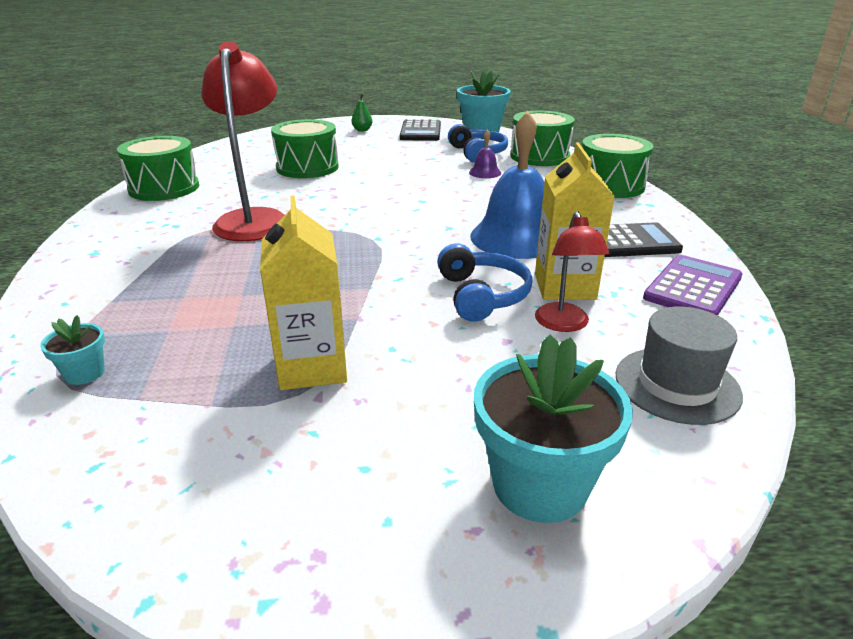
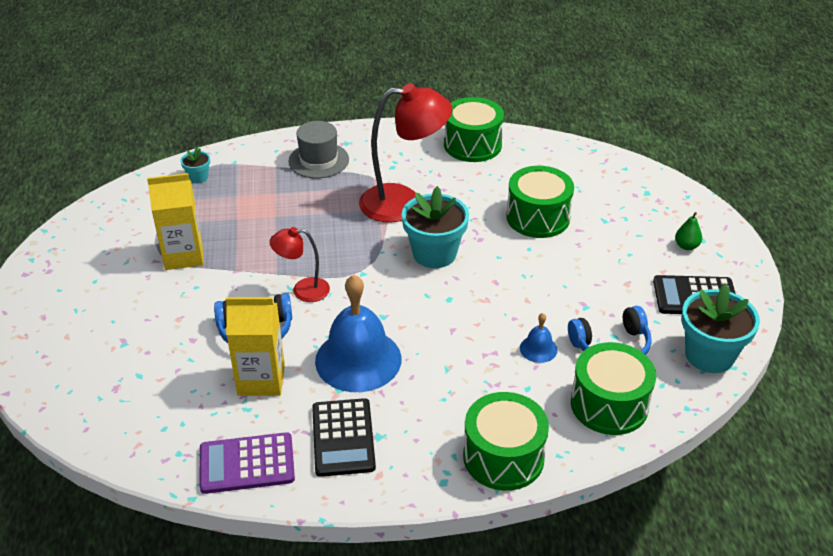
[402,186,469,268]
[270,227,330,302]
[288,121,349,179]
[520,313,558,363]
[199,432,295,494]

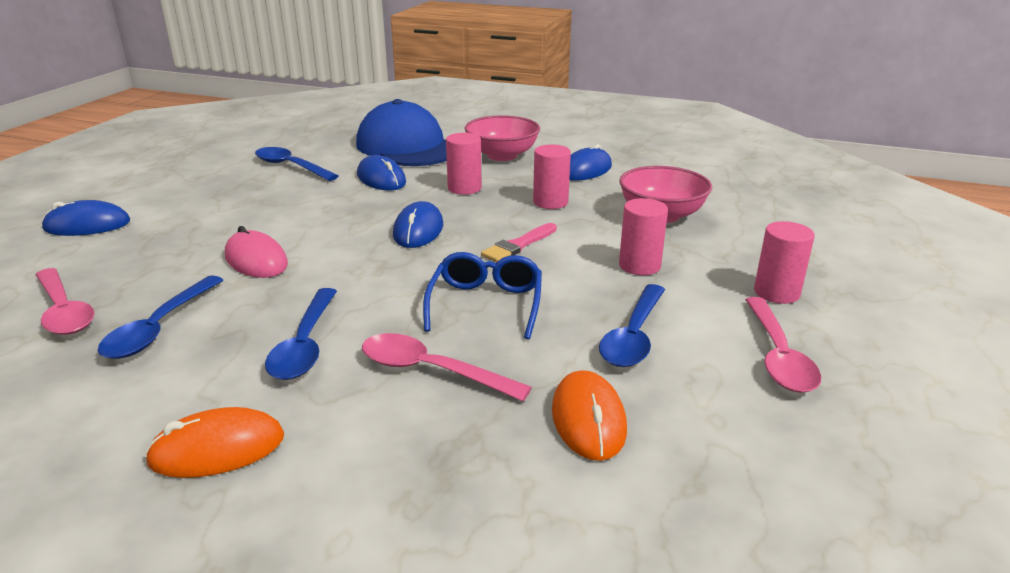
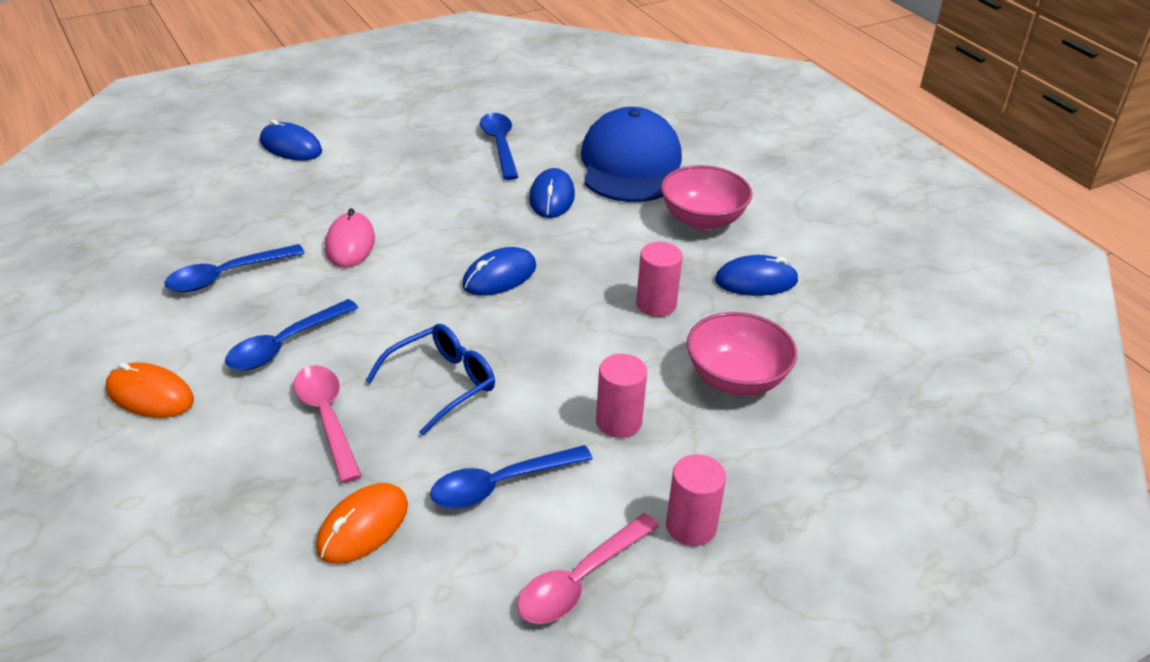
[36,268,95,335] (first image)
[446,133,482,195] (first image)
[481,223,557,262] (first image)

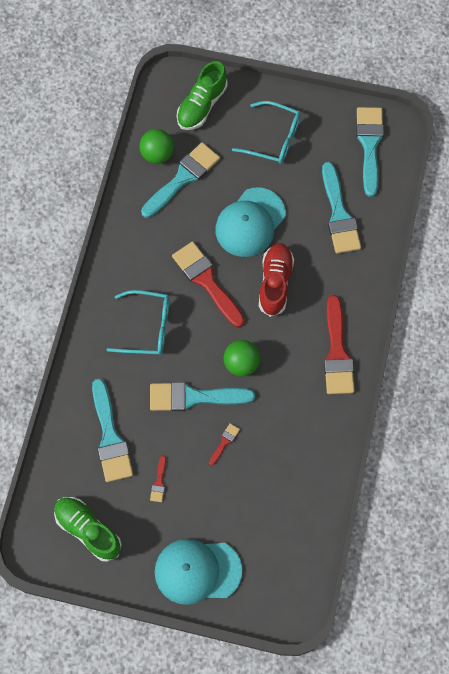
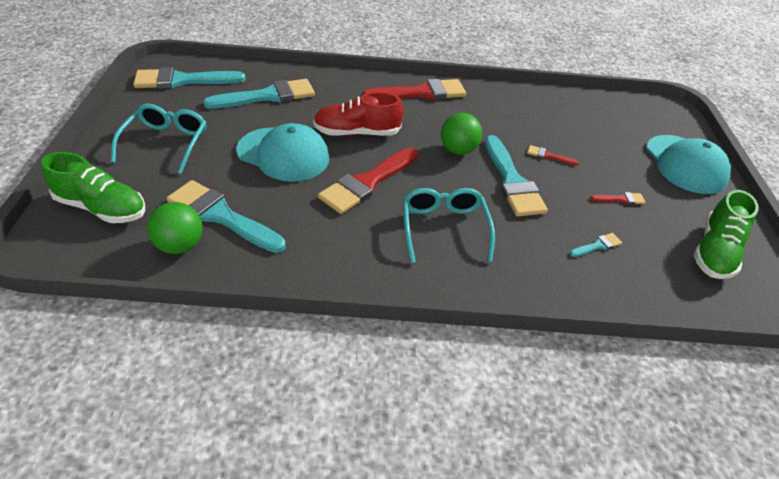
[570,233,622,257]

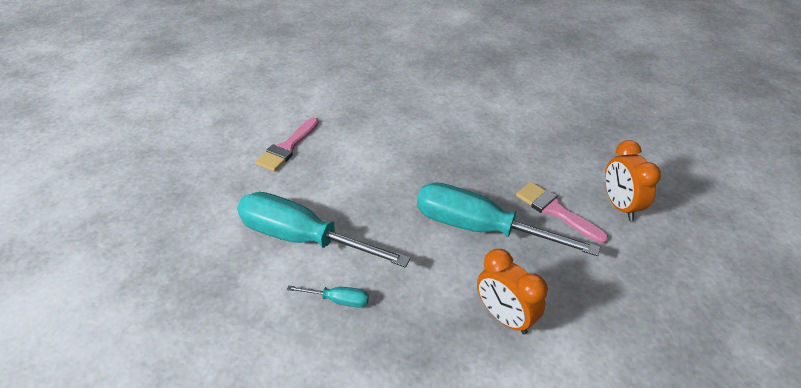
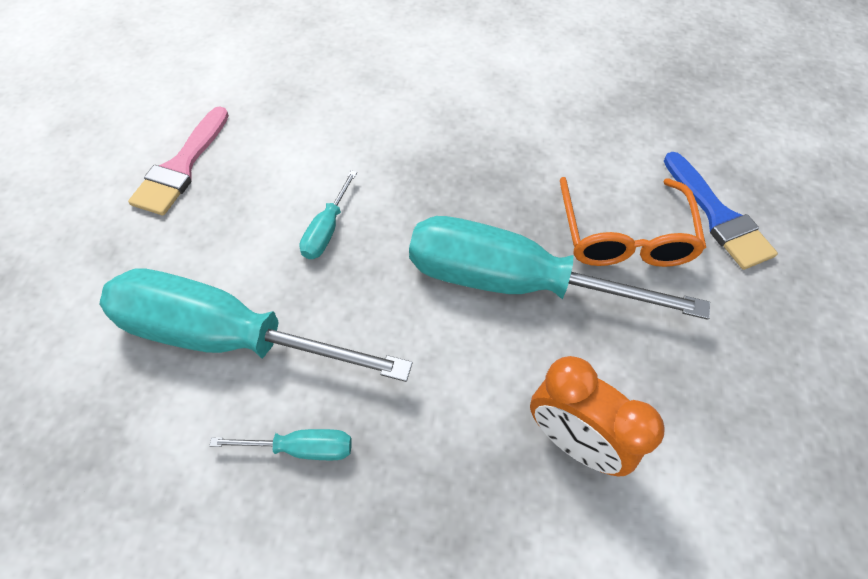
[299,170,357,259]
[560,177,706,267]
[664,152,778,270]

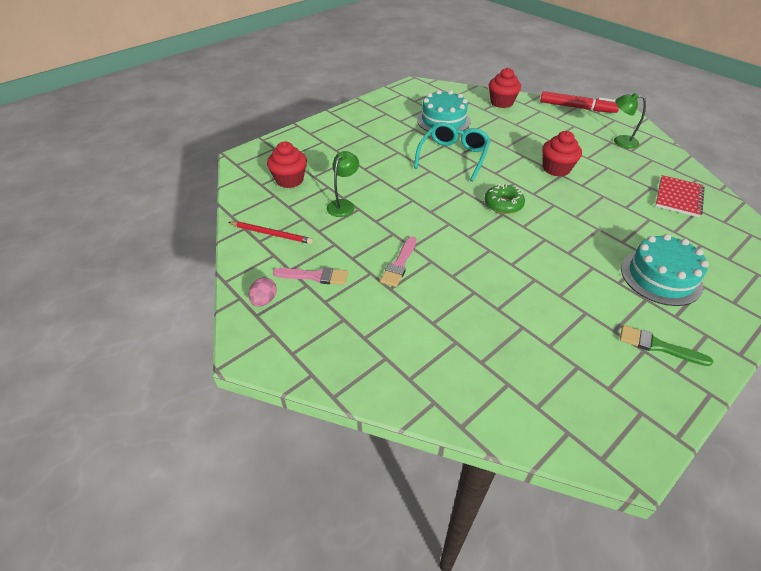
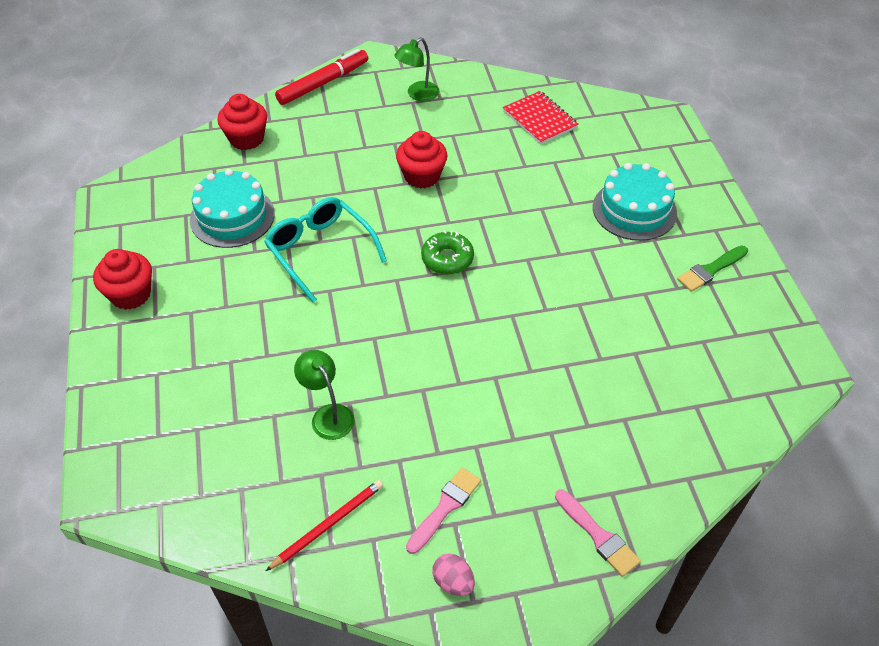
[93,249,152,310]
[555,490,641,577]

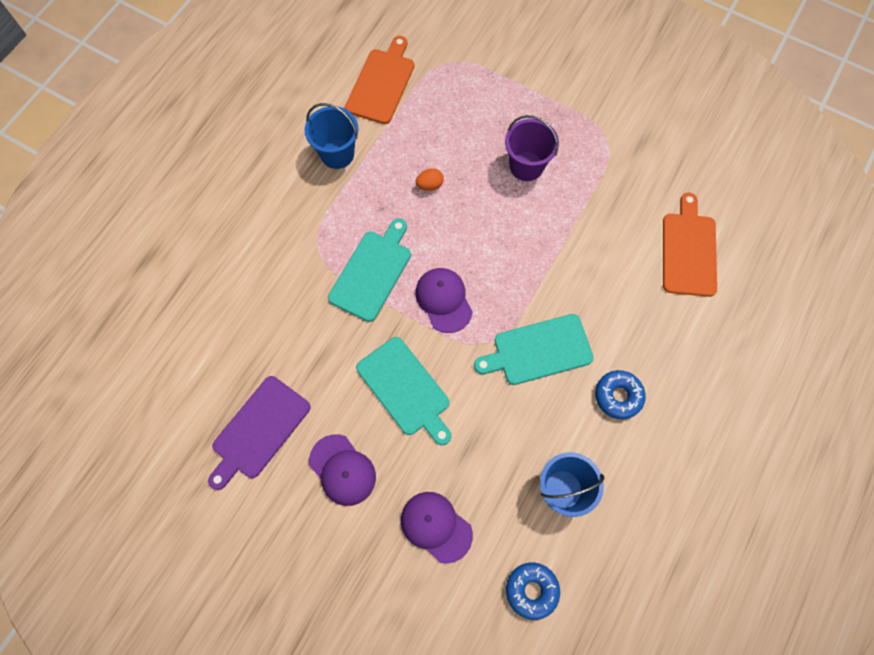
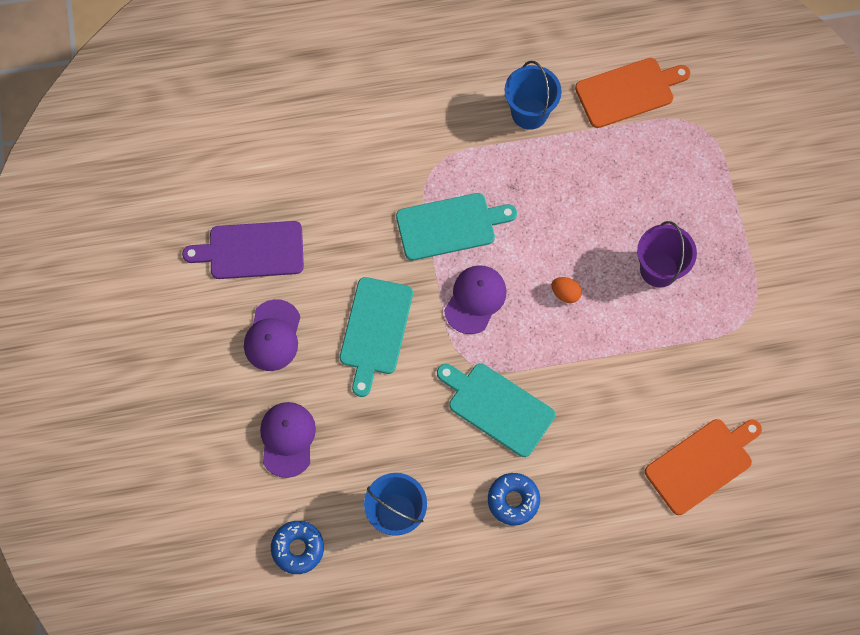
[551,277,582,303]

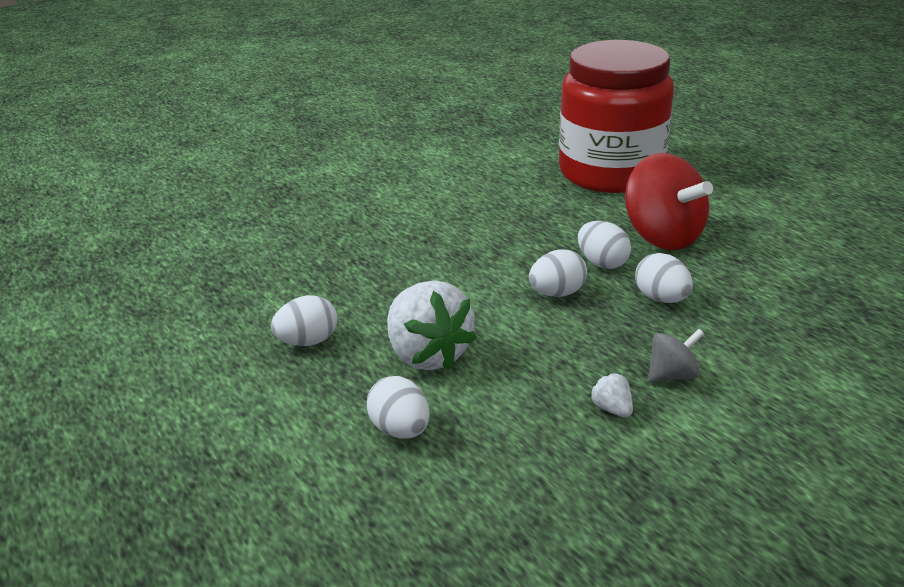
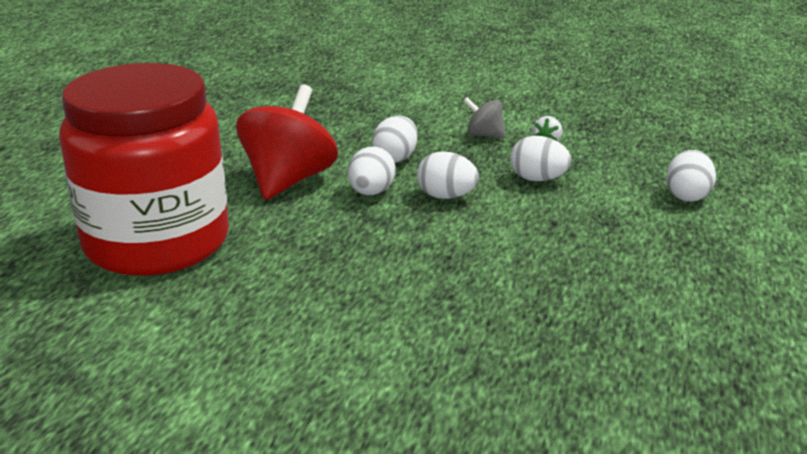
[387,281,477,370] (first image)
[510,136,571,181]

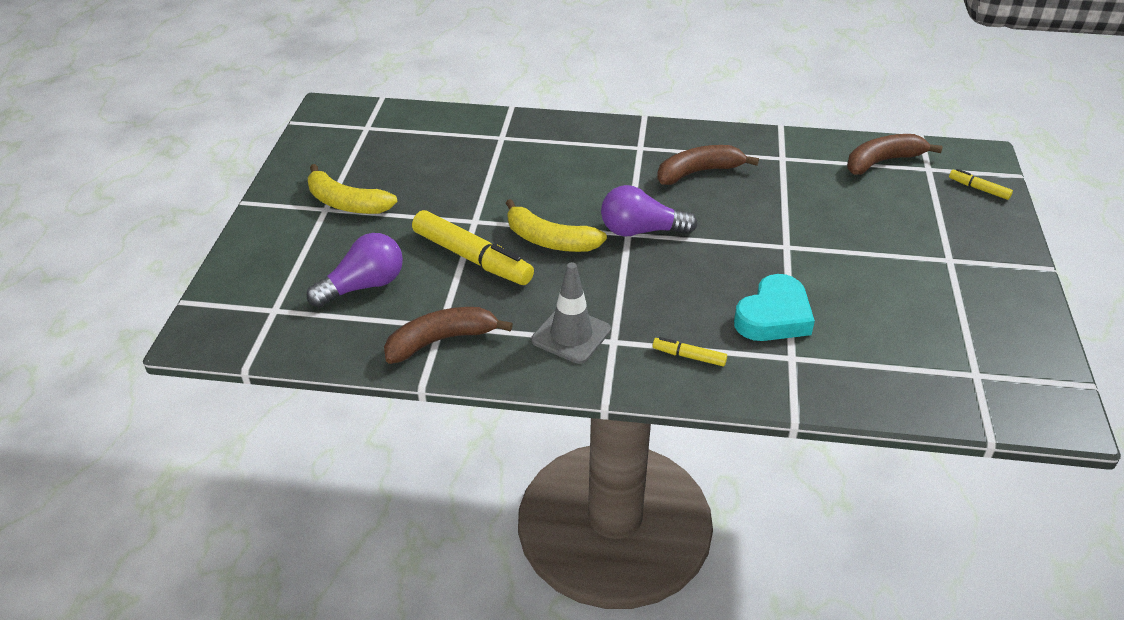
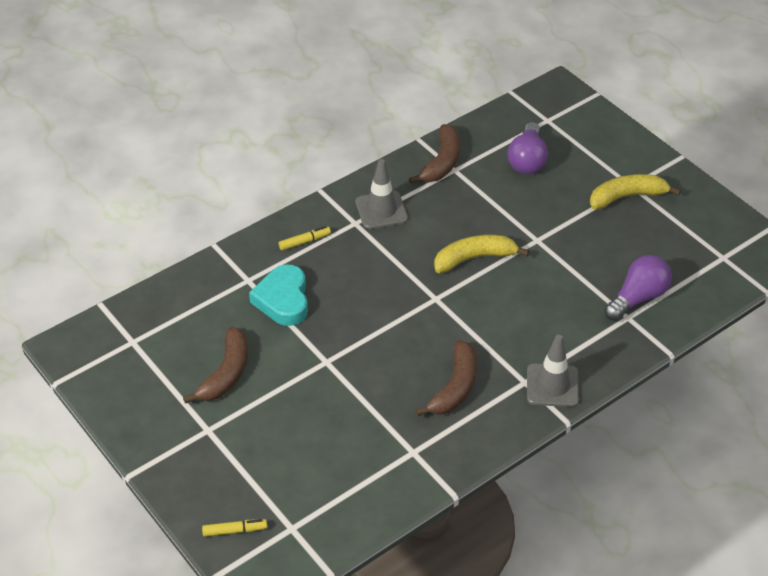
[412,210,534,285] (first image)
[527,335,579,407]
[604,255,672,321]
[183,327,248,404]

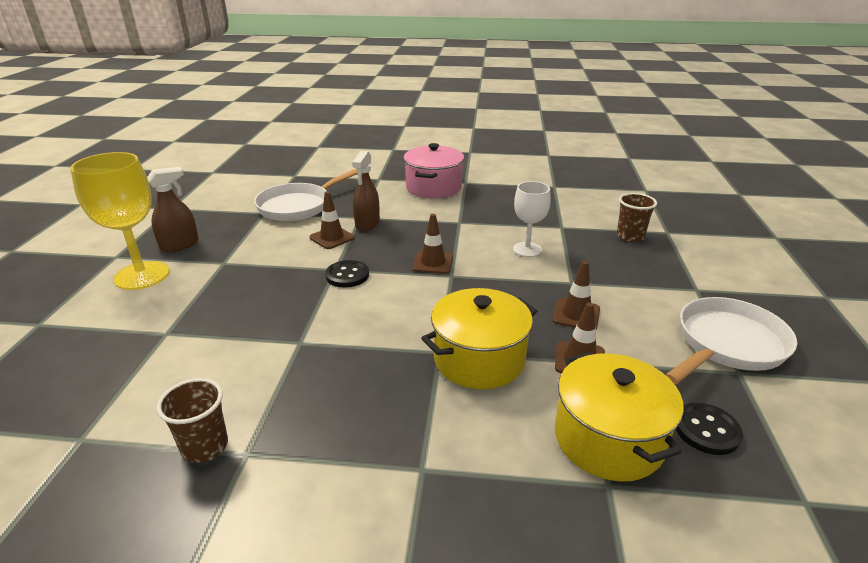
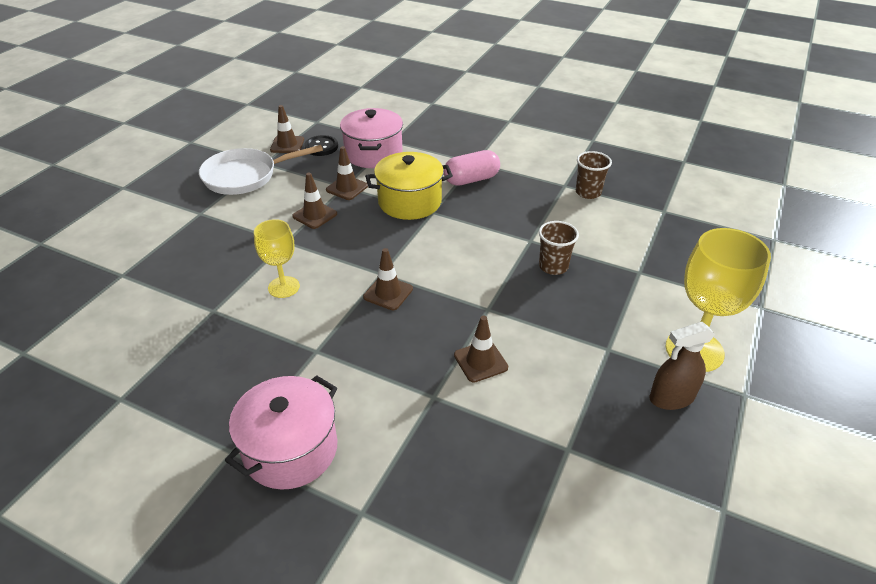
[254,168,358,221] (first image)
[325,260,369,288] (first image)
[352,151,380,231] (first image)
[270,105,304,153]
[444,150,500,186]
[539,221,579,275]
[254,219,300,298]
[340,108,403,168]

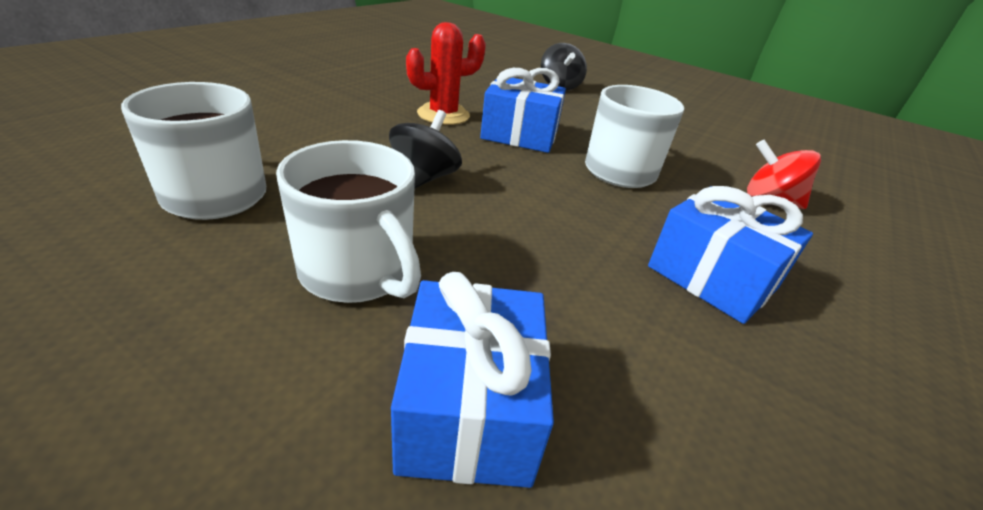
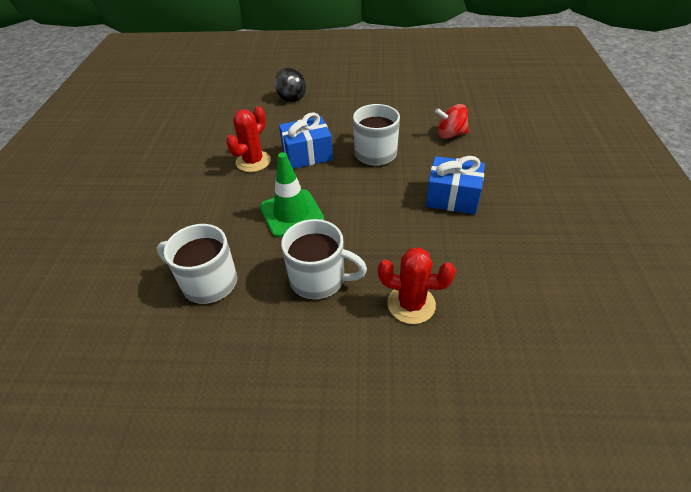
[260,152,324,237]
[378,247,456,324]

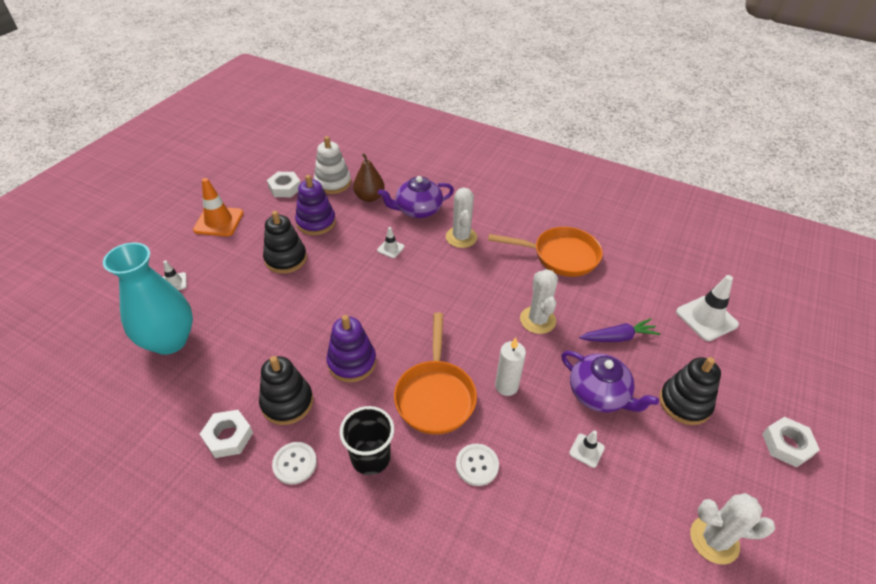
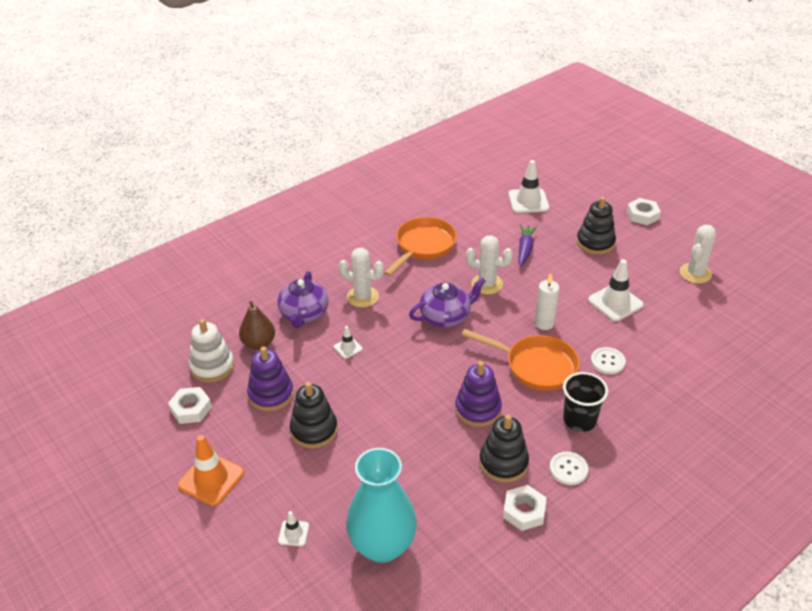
[409,277,486,327]
[588,259,644,321]

